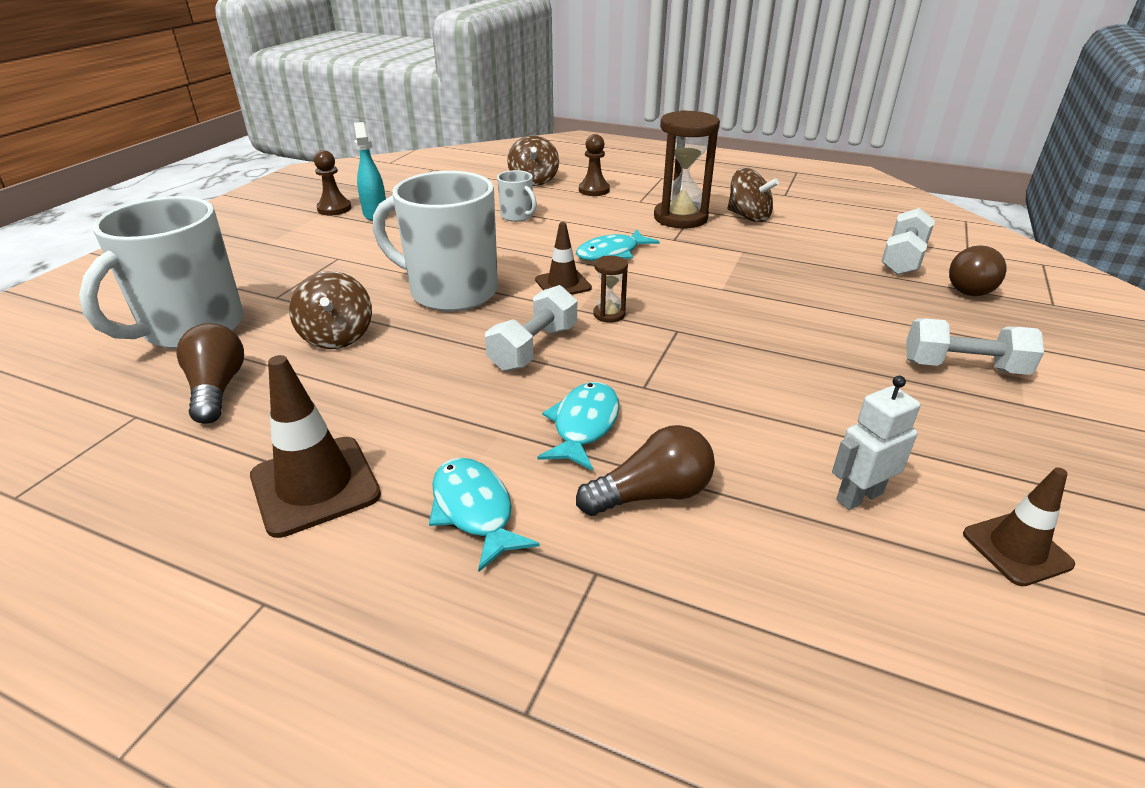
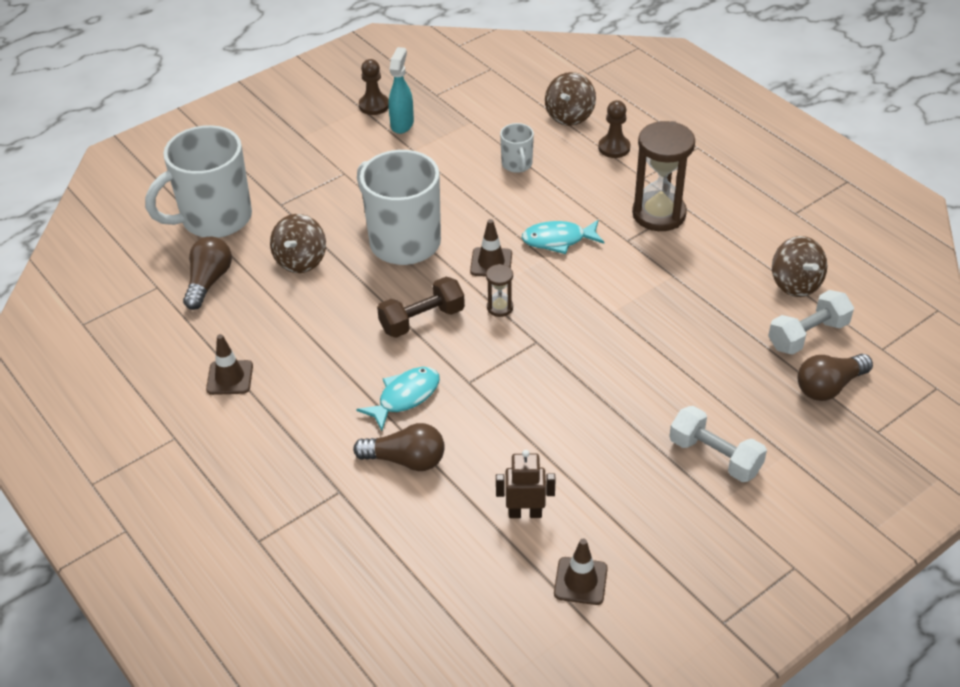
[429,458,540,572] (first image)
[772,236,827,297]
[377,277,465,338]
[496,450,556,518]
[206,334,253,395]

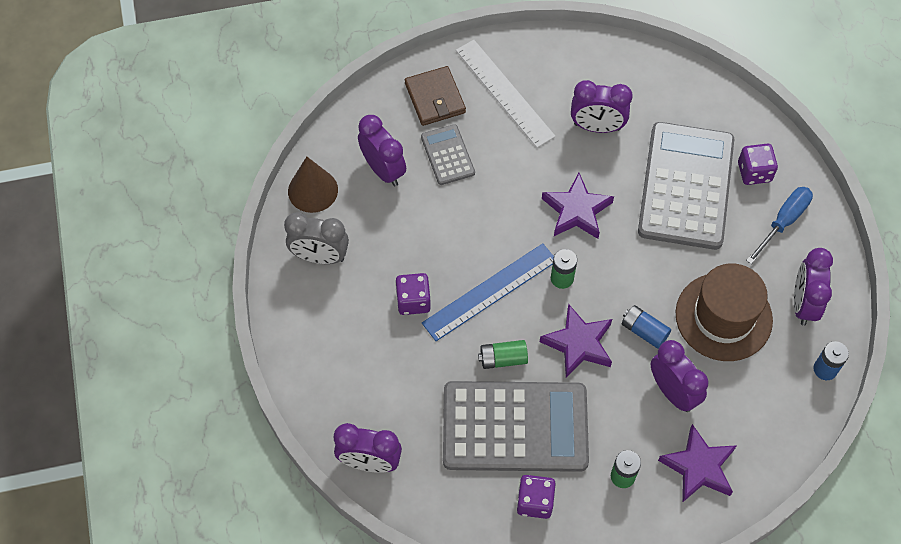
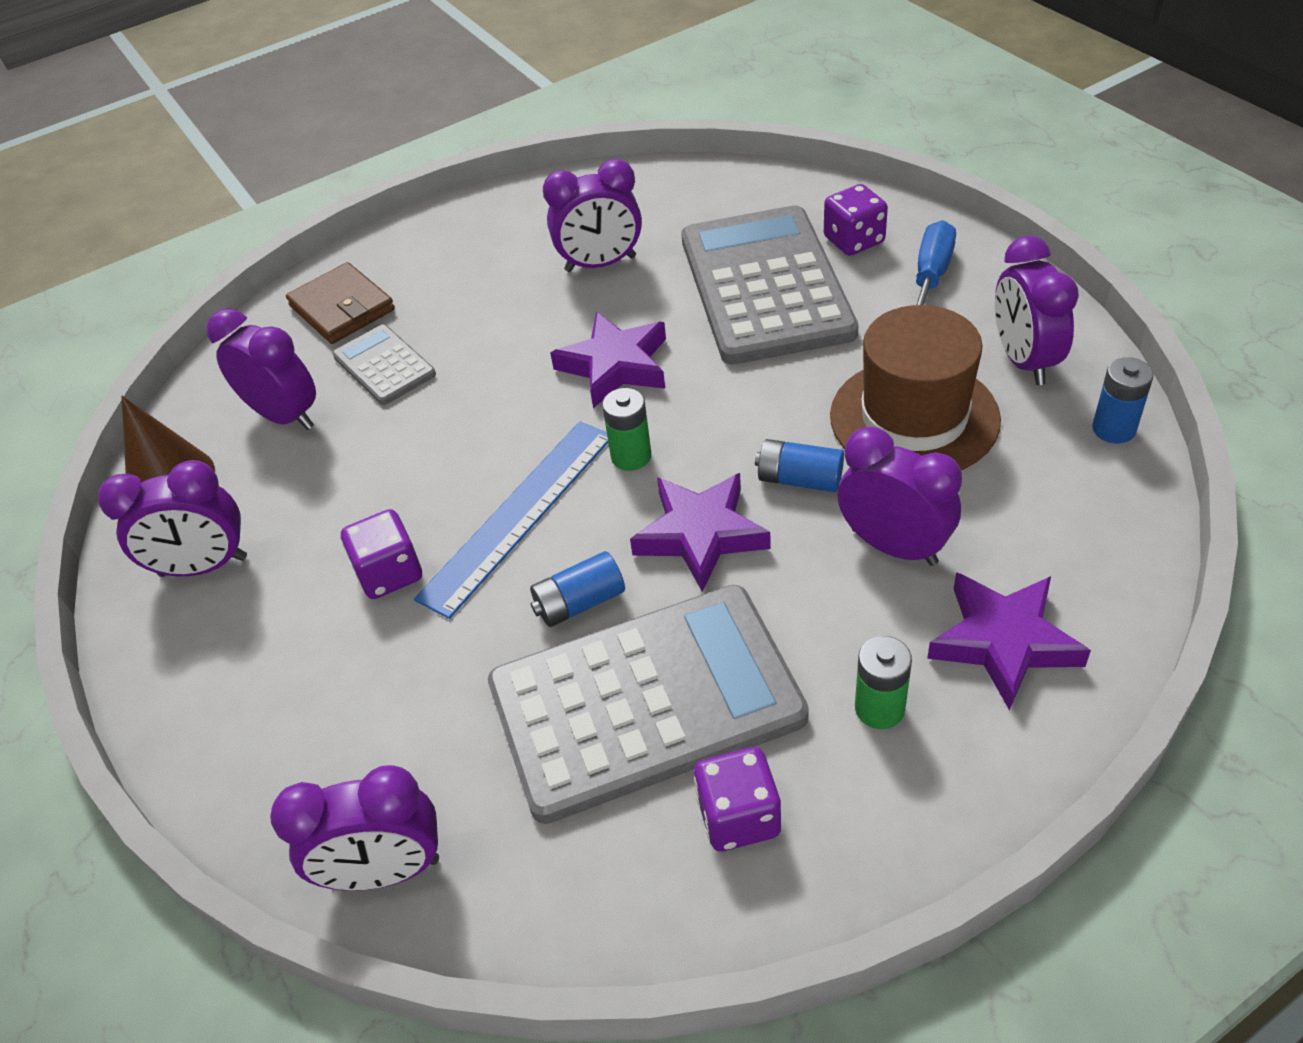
[456,40,556,148] (first image)
[98,460,247,577]
[530,551,625,627]

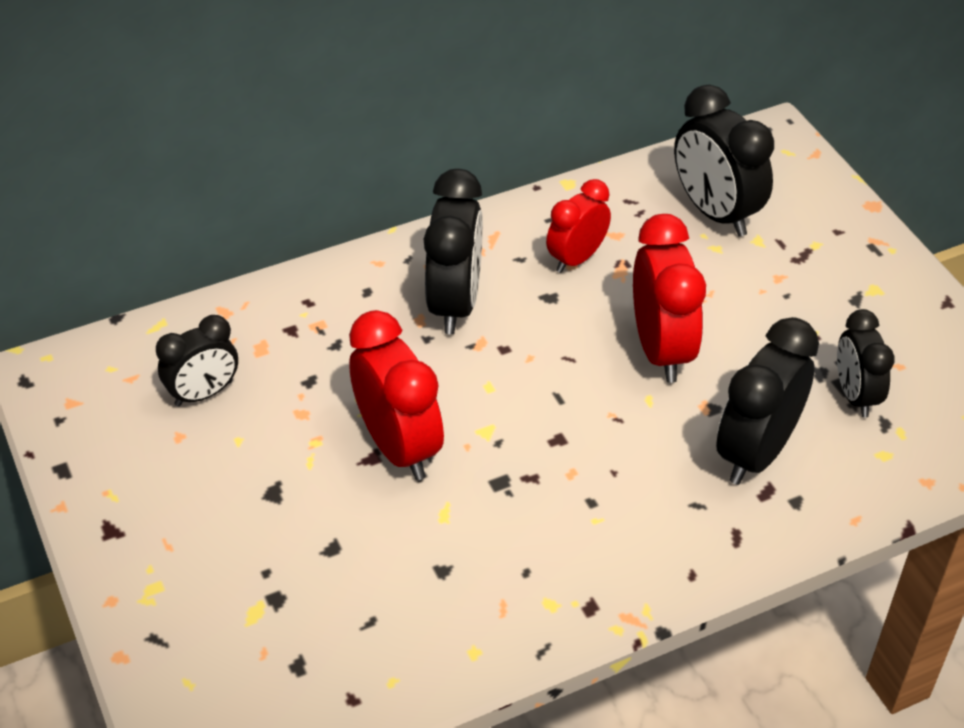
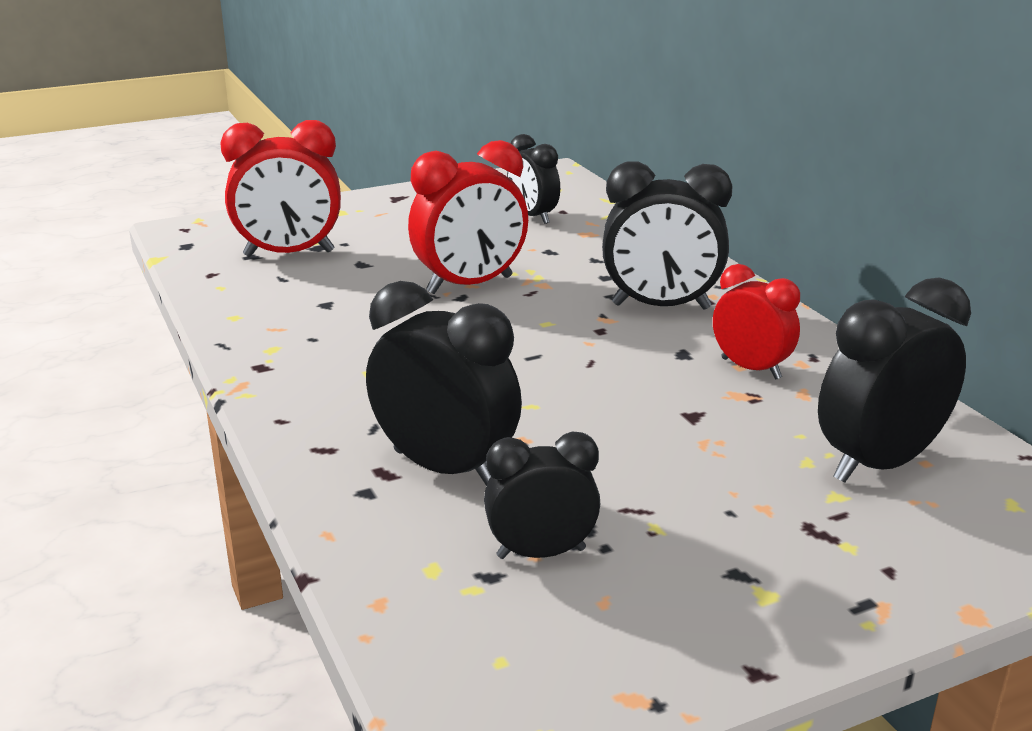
[220,120,341,257]

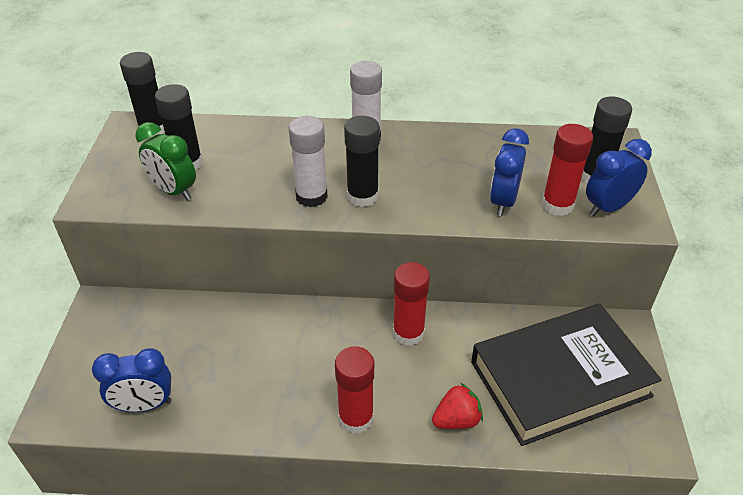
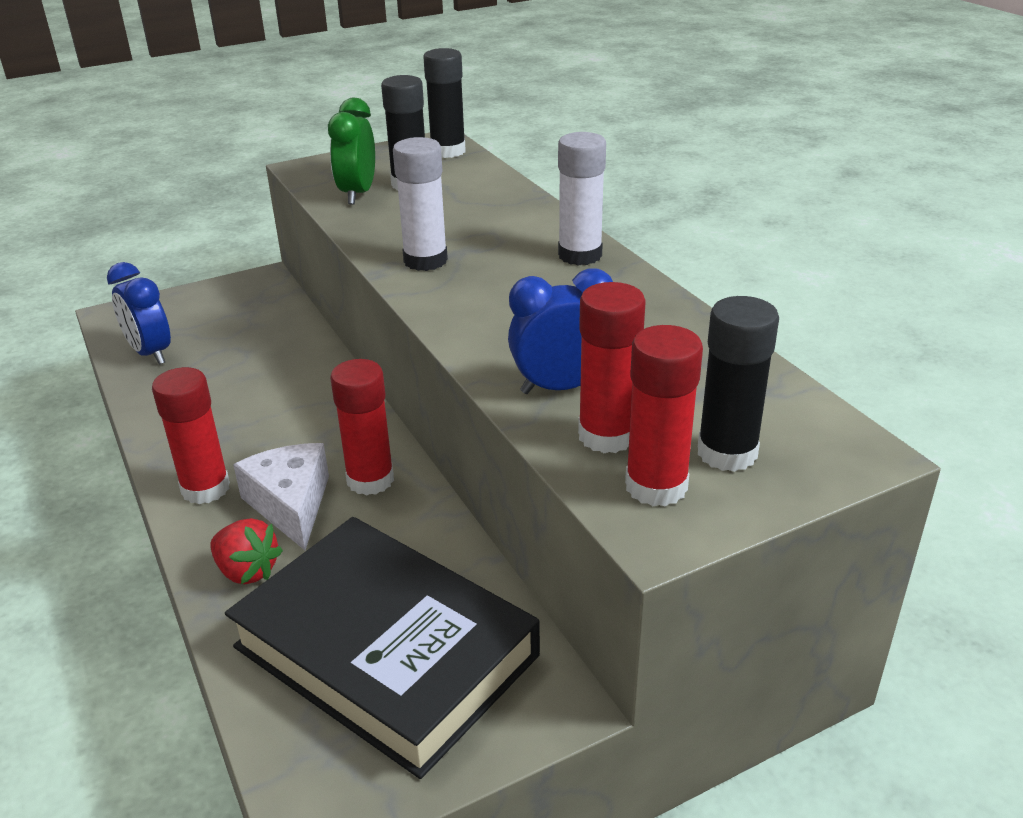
[344,116,380,207] (first image)
[233,443,329,550]
[625,325,703,507]

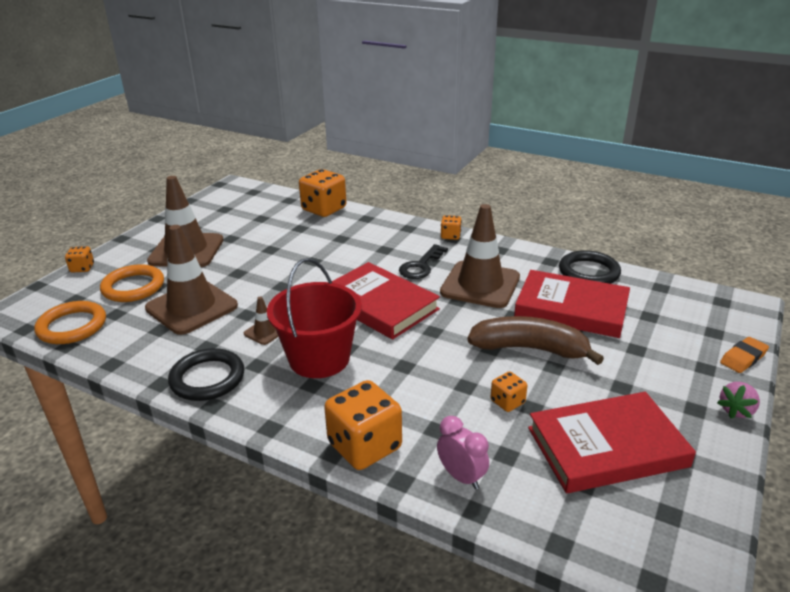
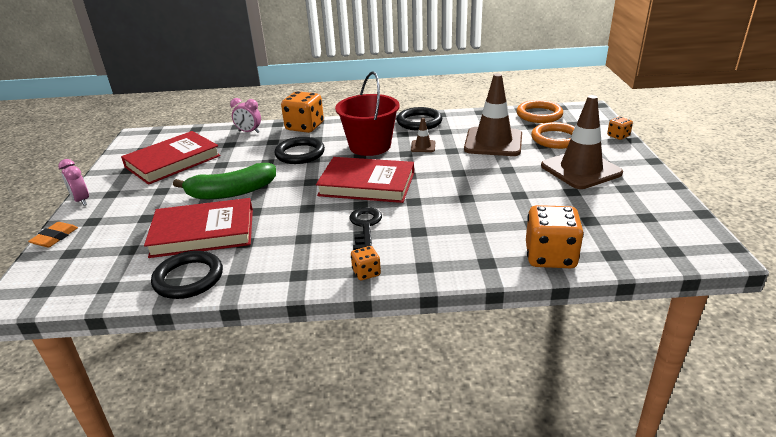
[440,204,520,308] (first image)
[491,371,527,412] (first image)
[275,137,325,164]
[58,159,89,206]
[173,163,276,199]

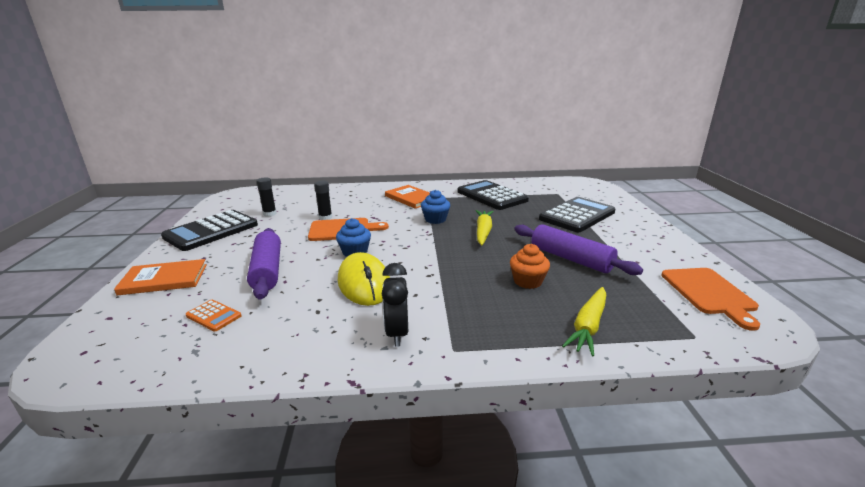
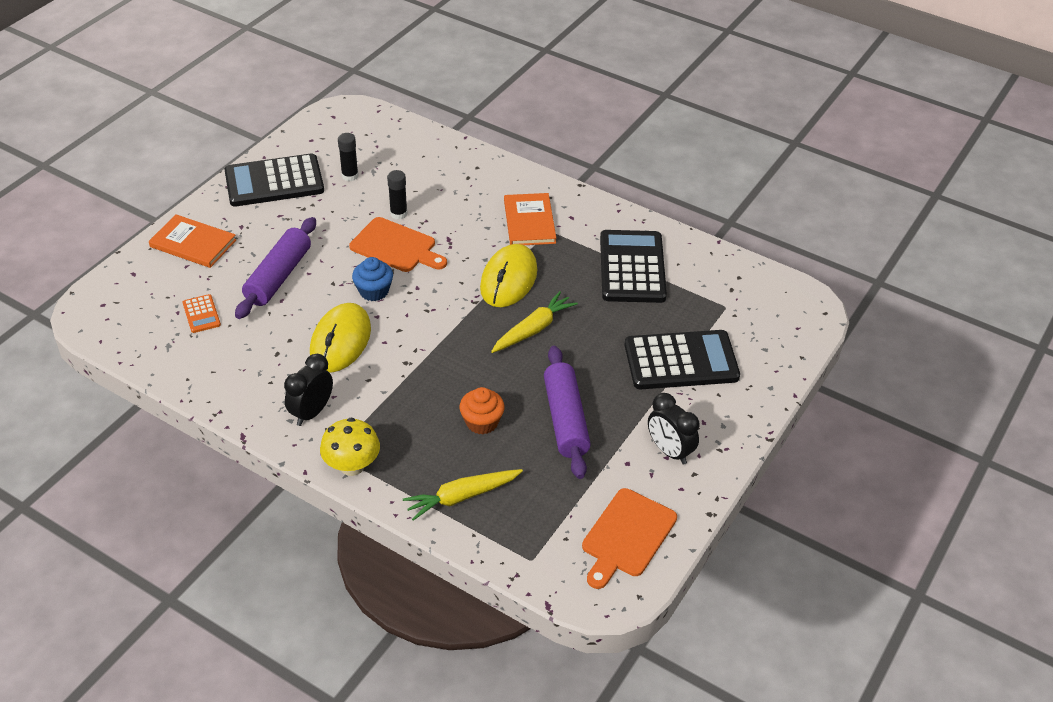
[320,418,380,476]
[648,393,700,465]
[480,244,538,307]

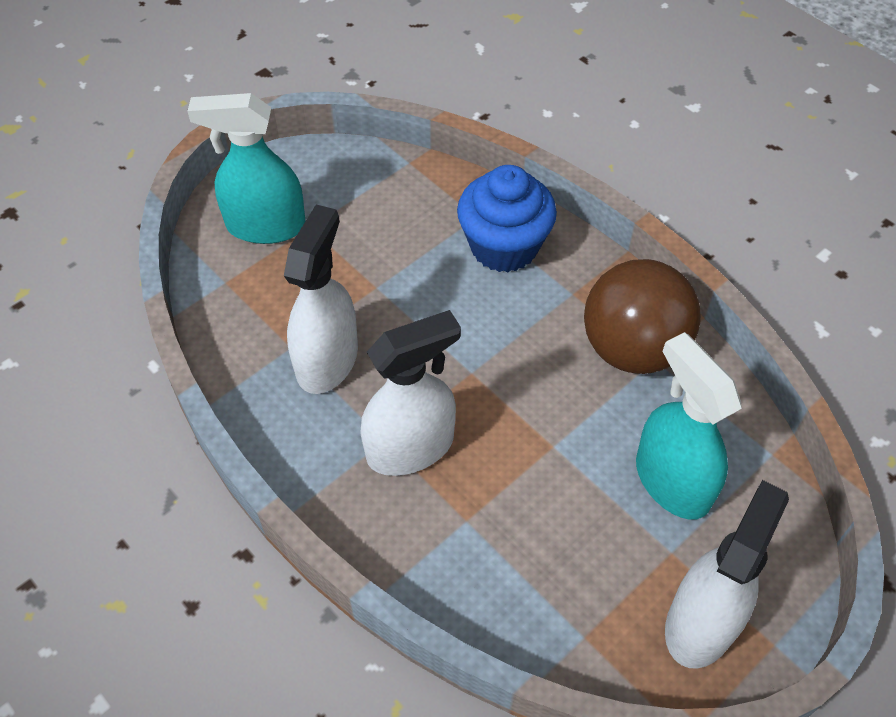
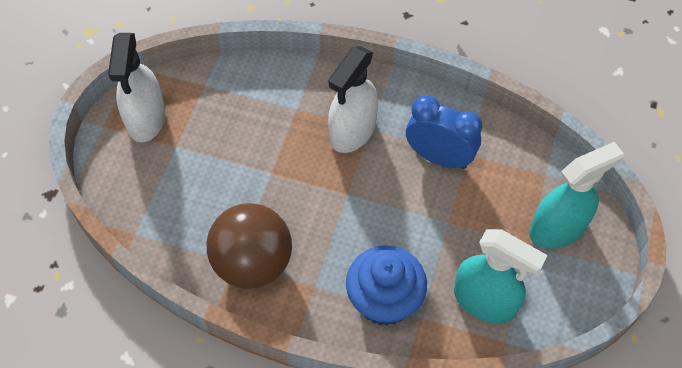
[454,229,548,323]
[406,95,482,169]

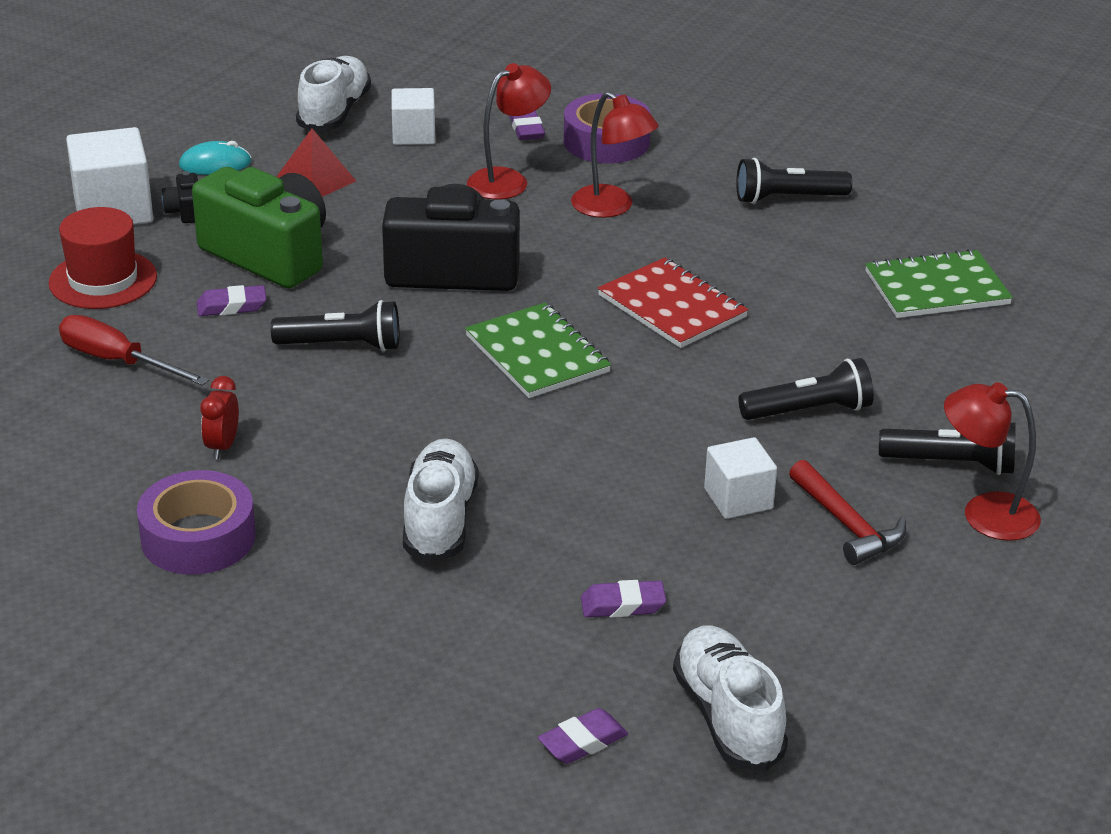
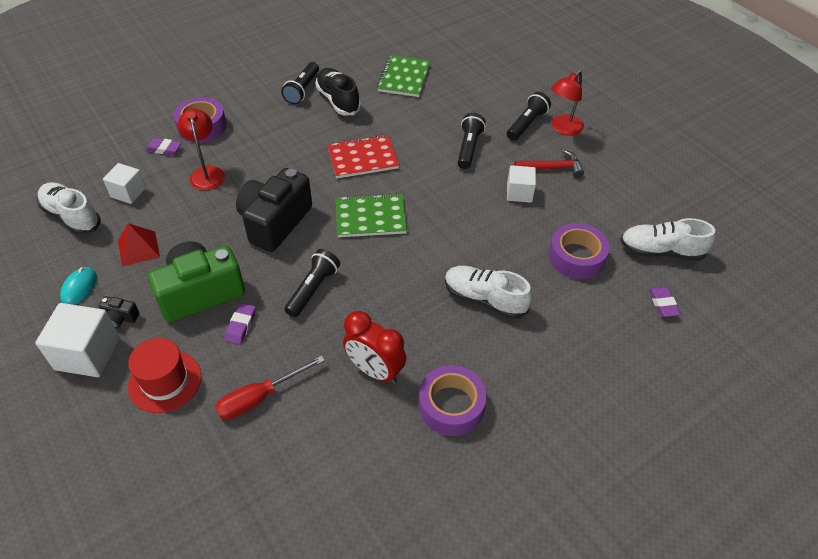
[571,91,659,218] (first image)
[315,68,361,115]
[548,223,610,279]
[343,311,406,384]

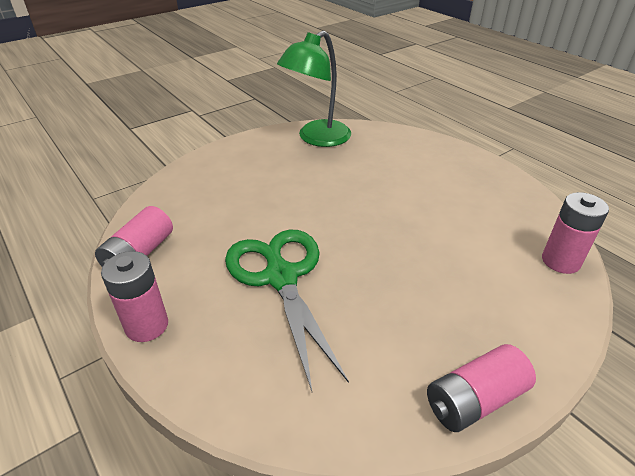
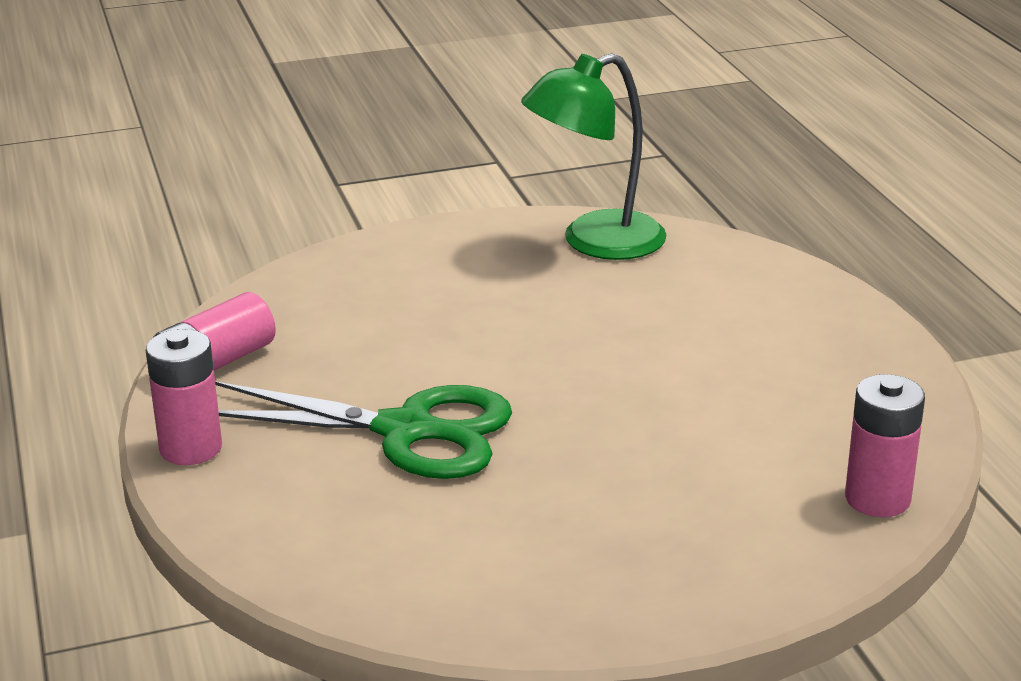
[427,344,536,432] (first image)
[215,381,512,479]

